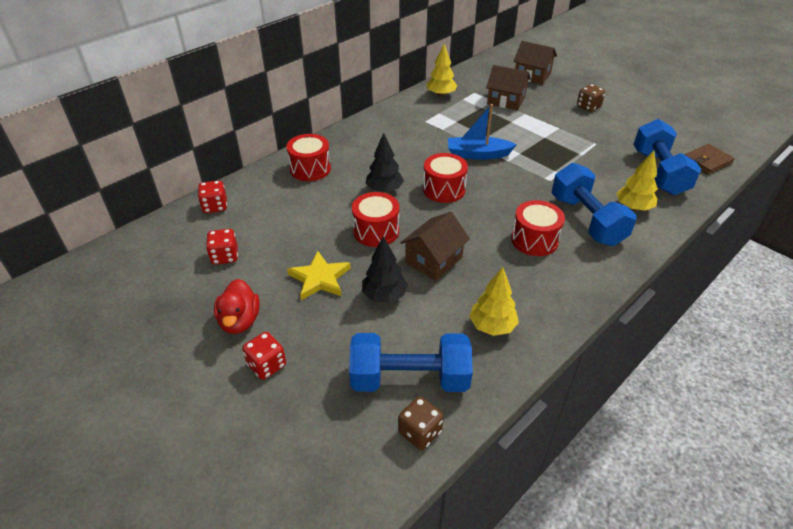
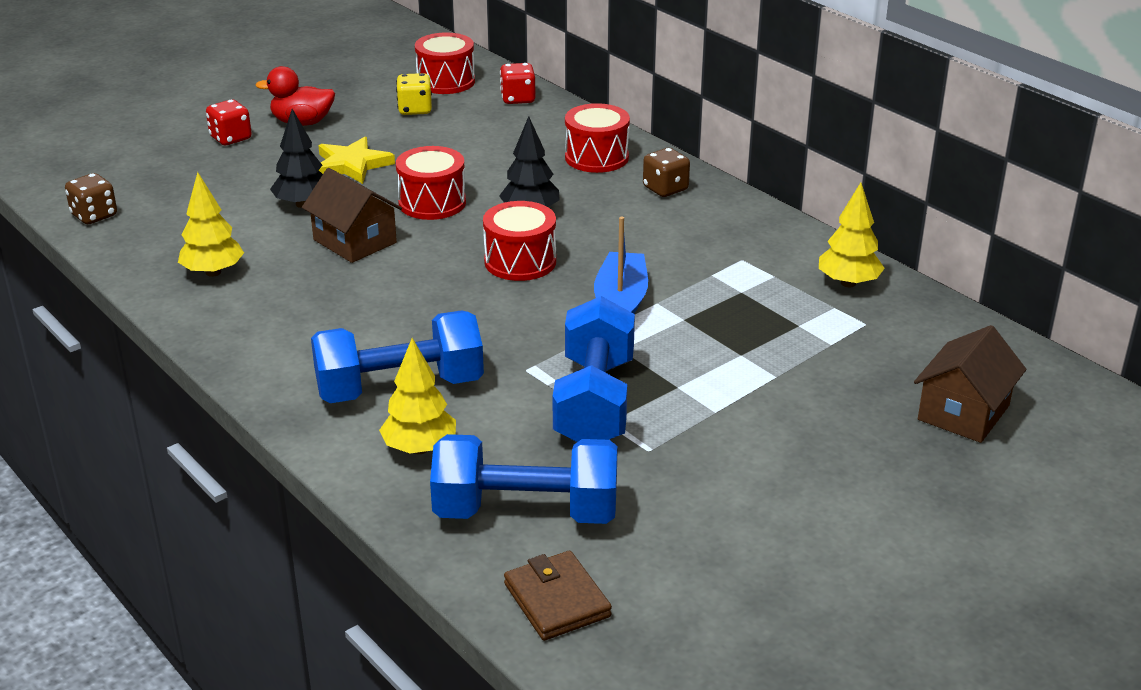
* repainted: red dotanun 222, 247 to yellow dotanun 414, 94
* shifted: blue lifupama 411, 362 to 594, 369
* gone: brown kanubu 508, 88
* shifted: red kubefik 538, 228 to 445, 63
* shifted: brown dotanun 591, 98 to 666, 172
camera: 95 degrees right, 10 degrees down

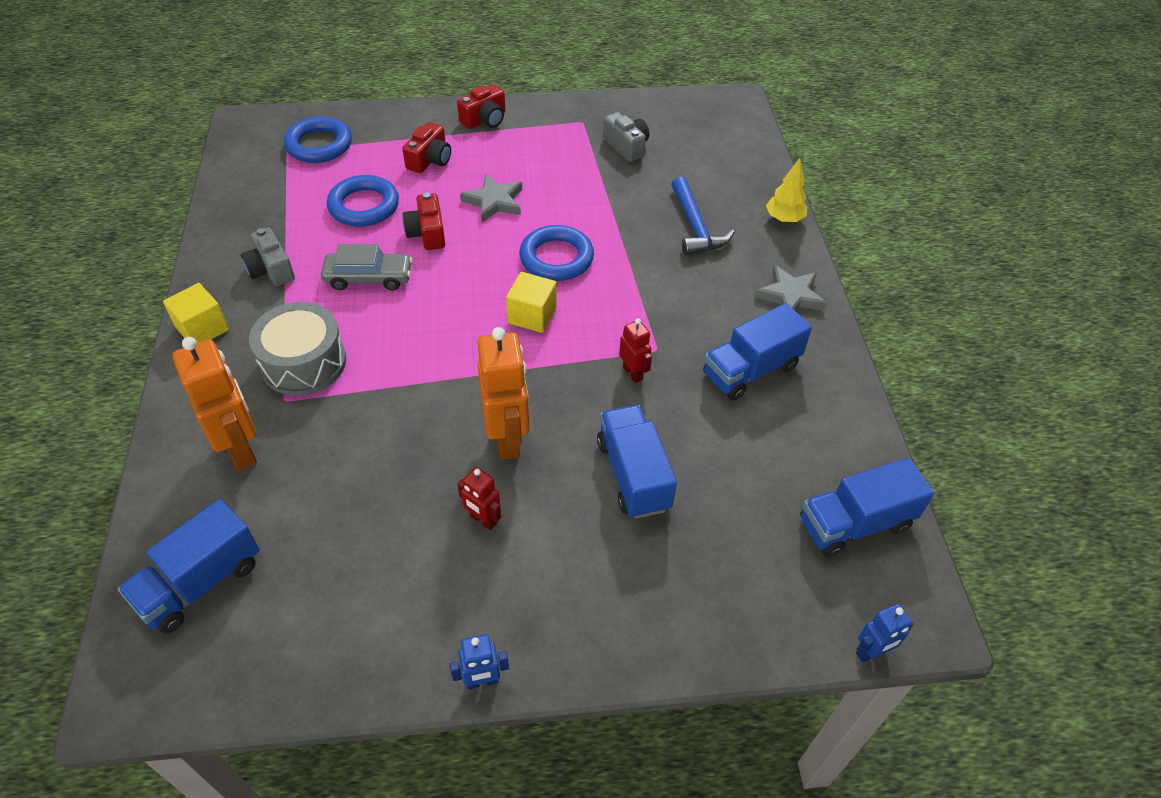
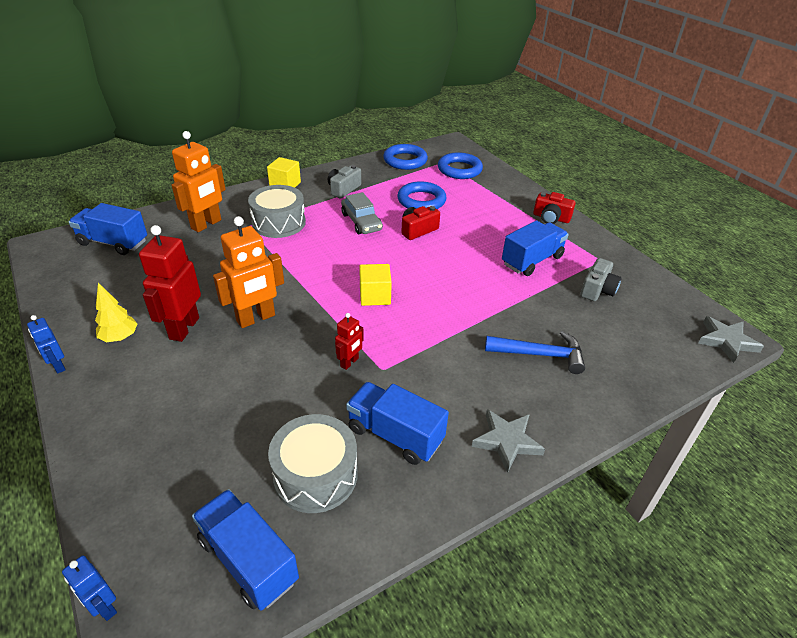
* gone: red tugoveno 426, 147
* scaled: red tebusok 479, 498 = 170, 283 x1.93
* shifted: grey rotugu 491, 198 to 731, 339
* shifted: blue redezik 556, 253 to 405, 157
* shifted: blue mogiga 637, 462 to 535, 248
* rotated: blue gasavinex 702, 216 = 535, 352 135 degrees counterclockwise
* shifted: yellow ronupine 786, 190 to 116, 312
* new: grey kubefik 313, 463
camera: 65 degrees right, 10 degrees down

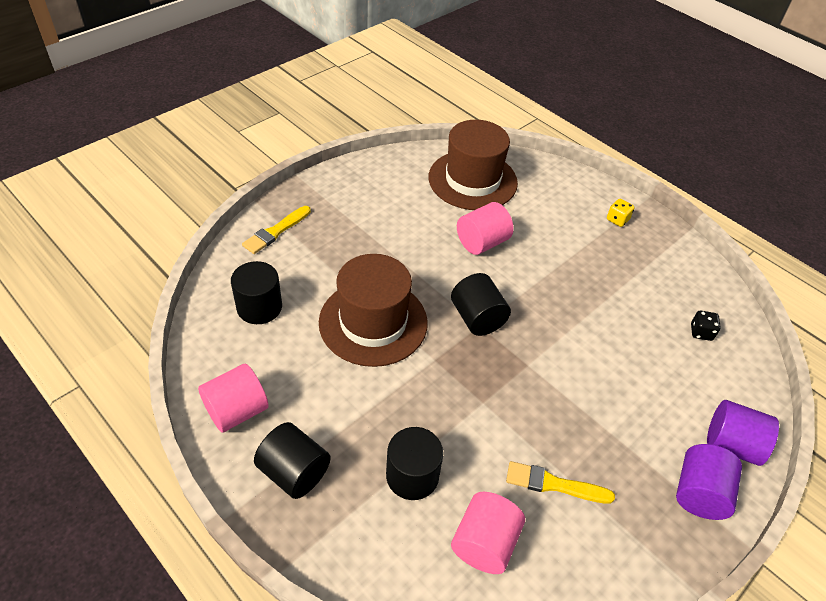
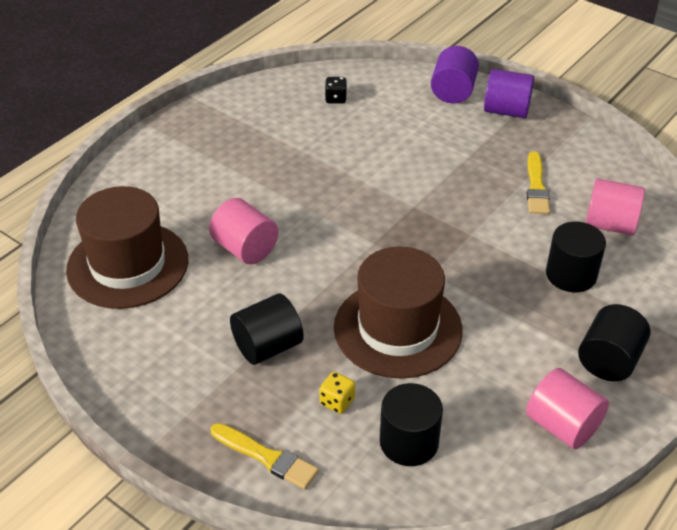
* shifted: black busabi 481, 304 to 267, 329
* shifted: yellow dotanun 621, 213 to 337, 393
camera: 95 degrees left, 5 degrees down

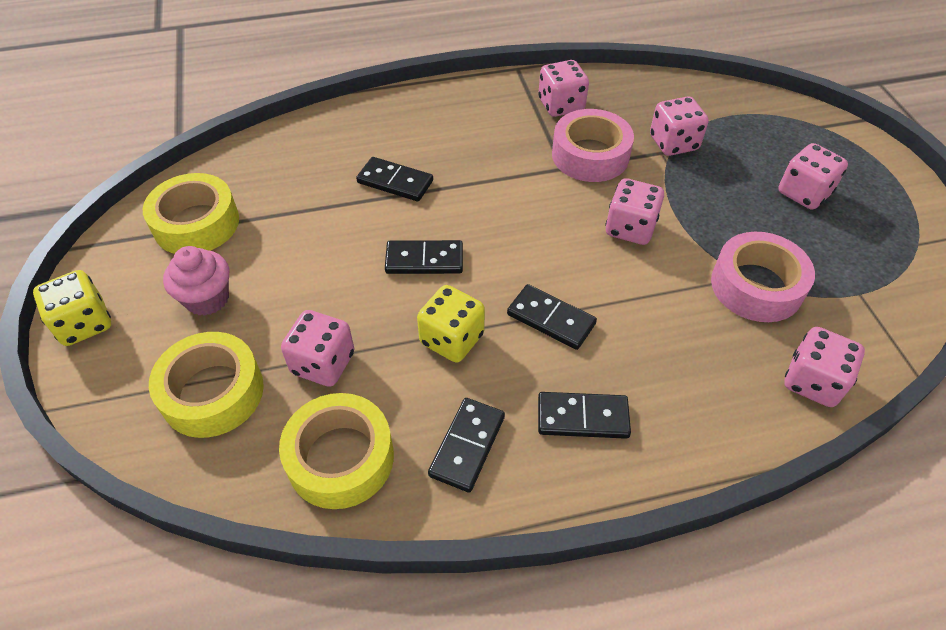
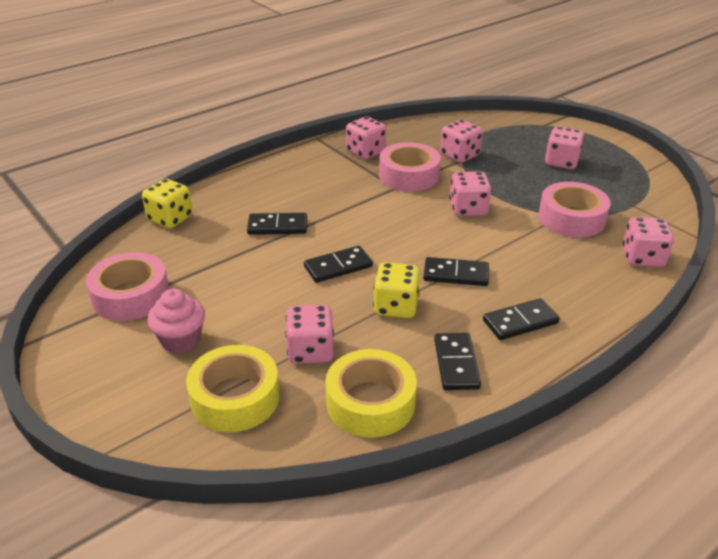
* shifted: yellow dotanun 72, 308 to 167, 203
* repainted: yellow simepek 191, 213 to pink simepek 127, 286
camera: 25 degrees left, 15 degrees down

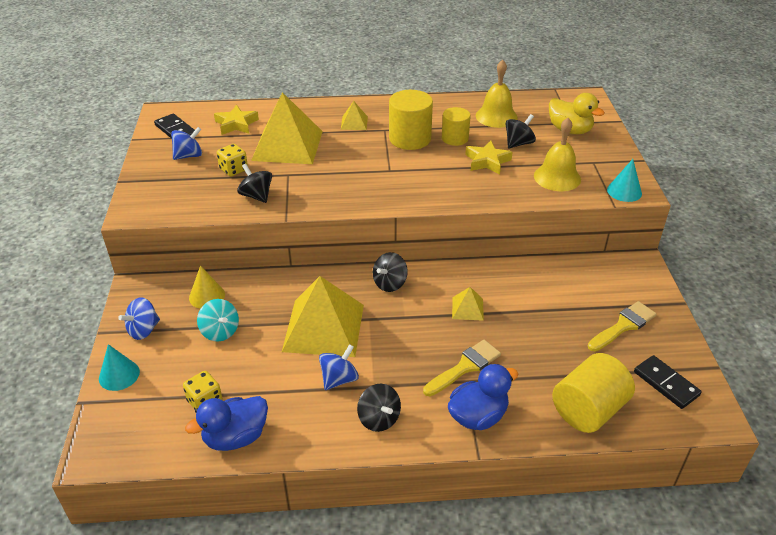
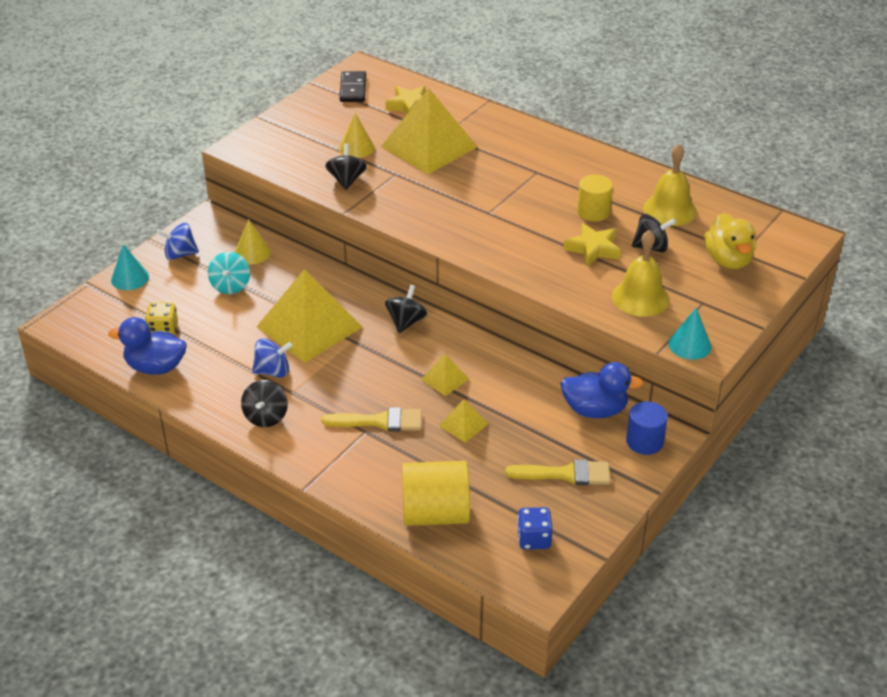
* gone: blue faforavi 186, 143
* swapped: yellow dotanun 232, 160 to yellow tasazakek 357, 135
* shifted: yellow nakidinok 354, 115 to 463, 421
* rotated: black faforavi 390, 272 = 406, 309 120 degrees clockwise
* gone: yellow busabi 411, 120
* shifted: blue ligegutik 483, 397 to 601, 390
* swapped: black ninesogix 668, 382 to blue dotanun 535, 528
* new: blue busabi 647, 428
camera: 40 degrees right, 0 degrees up

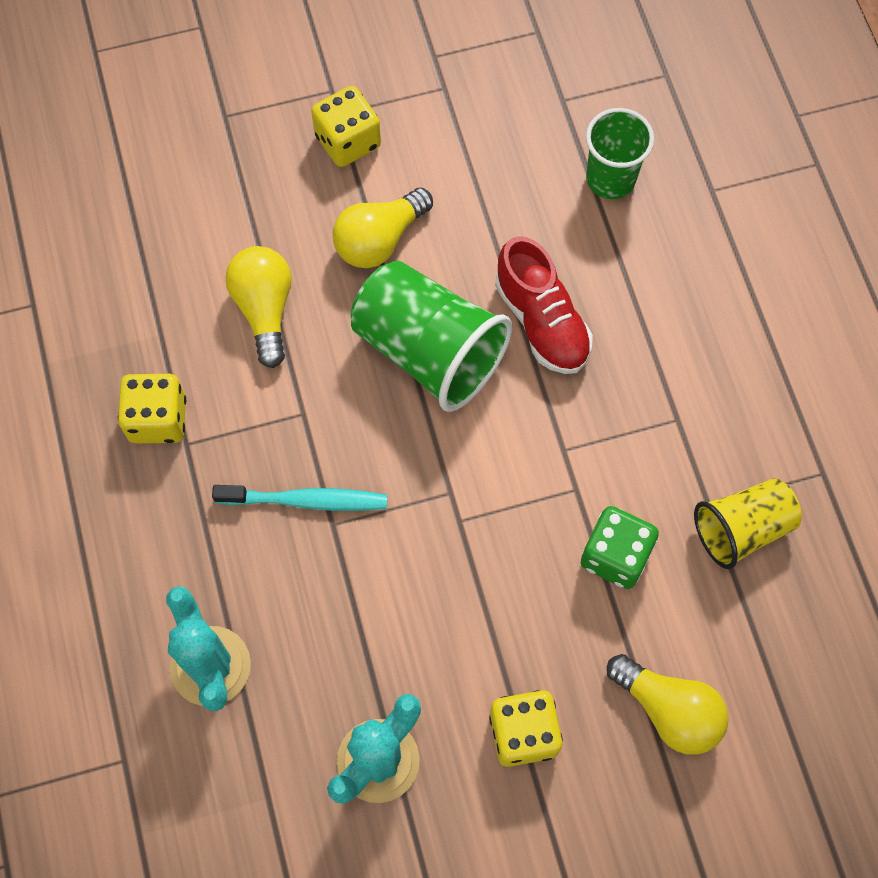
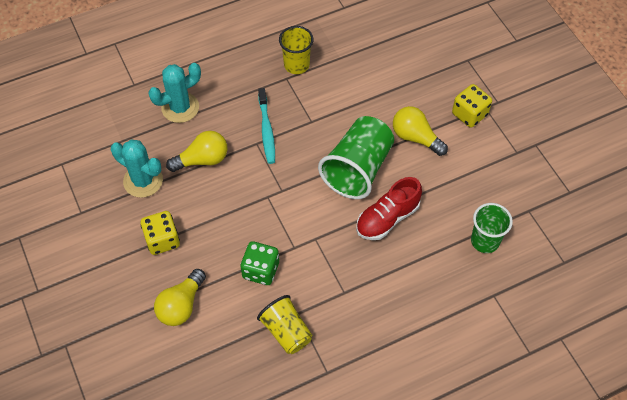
* swapped: yellow dotanun 152, 409 to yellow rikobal 296, 50
* shifted: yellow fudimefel 258, 307 to 196, 151
camera: 80 degrees right, 10 degrees down

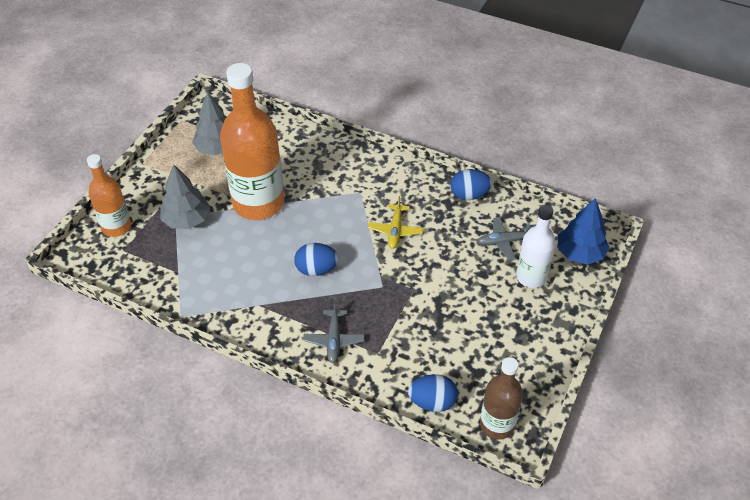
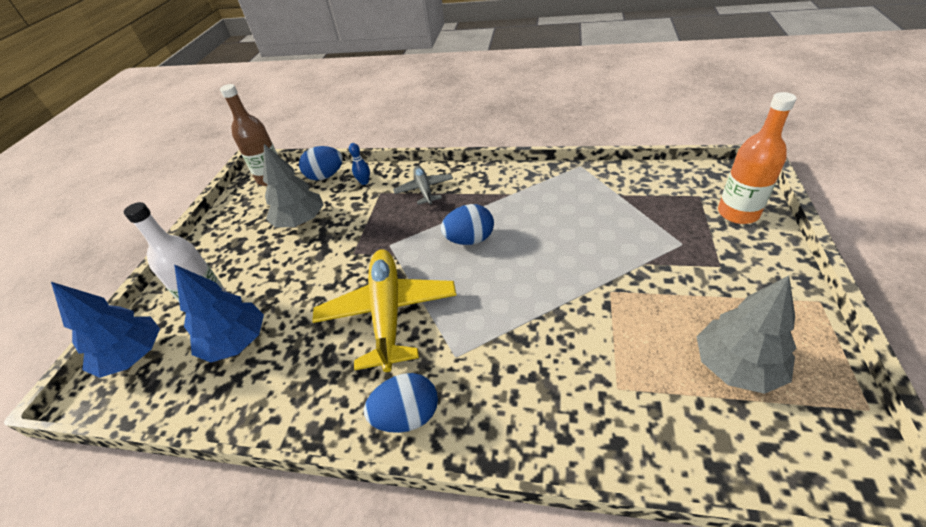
* shifted: grey ronupine 185, 196 to 293, 186
* gone: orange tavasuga 252, 141
* scaled: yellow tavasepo 395, 222 = 384, 311 x1.83
* shifted: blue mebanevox 471, 184 to 401, 403
* swapped: grey tavasepo 506, 238 to blue ronupine 219, 313
* new: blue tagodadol 359, 164
camera: 170 degrees right, 5 degrees down

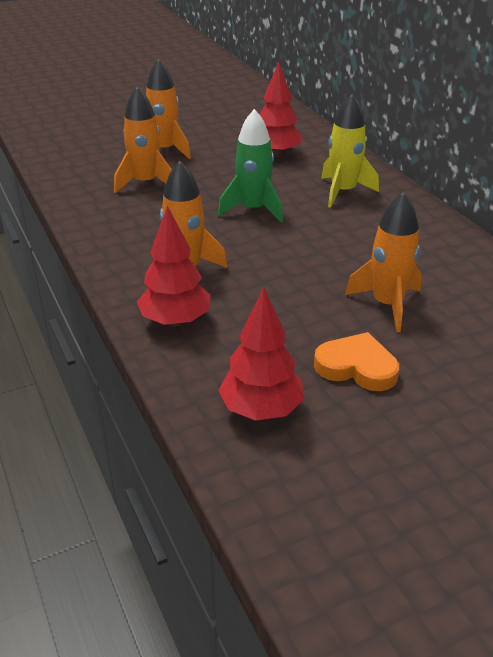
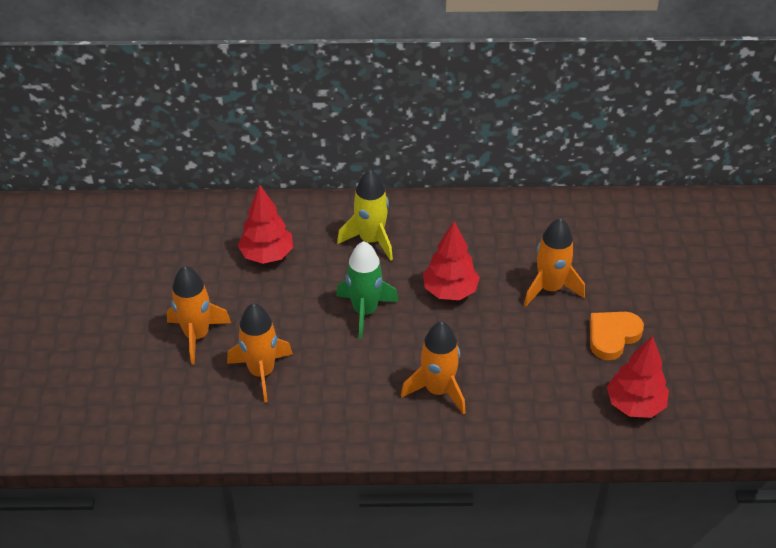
* shifted: red ronupine 173, 266 to 451, 260
camera: 65 degrees left, 10 degrees up

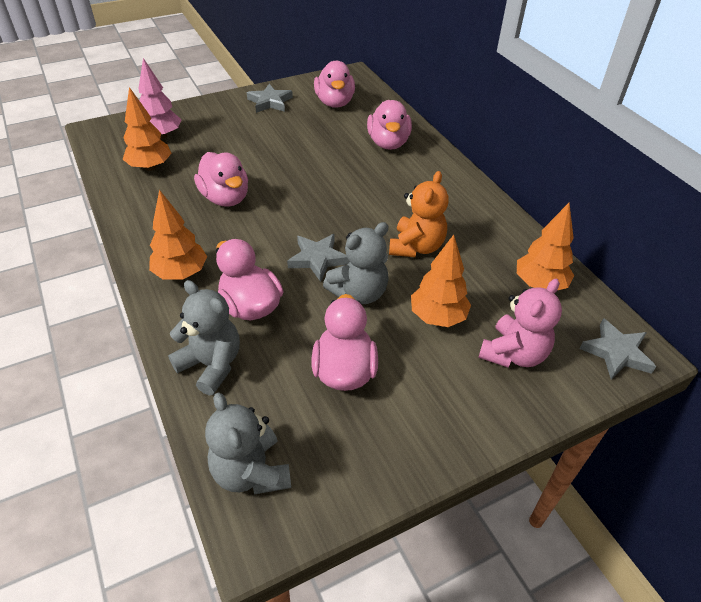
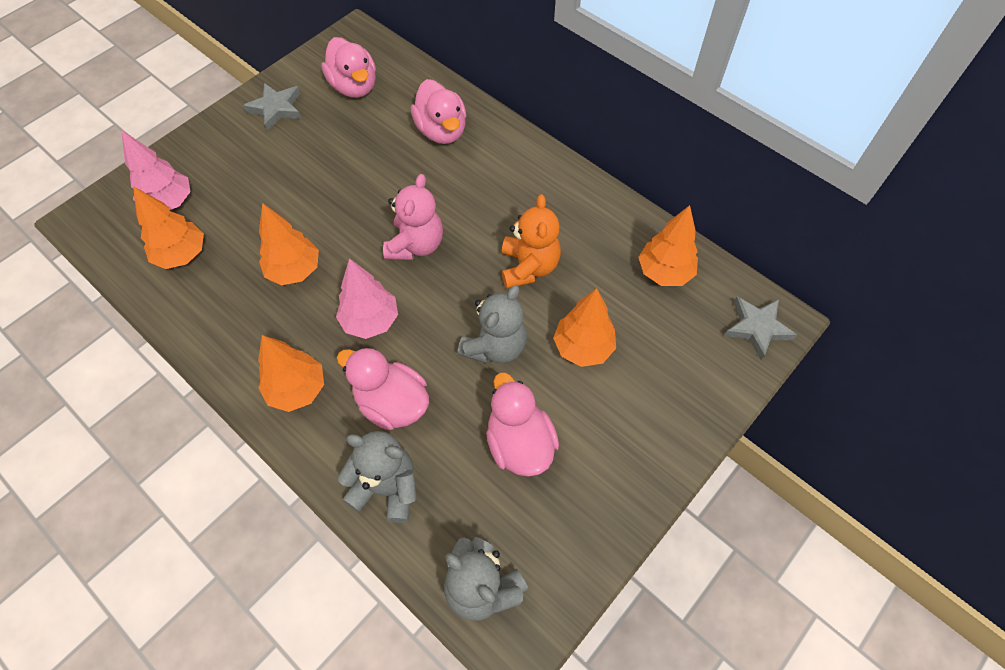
* swapped: pink ligegutik 221, 179 to orange ronupine 289, 244
* gone: grey rotugu 318, 258
* shifted: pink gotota 520, 323 to 413, 217
* new: pink ronupine 367, 298
camera: 20 degrees left, 15 degrees up

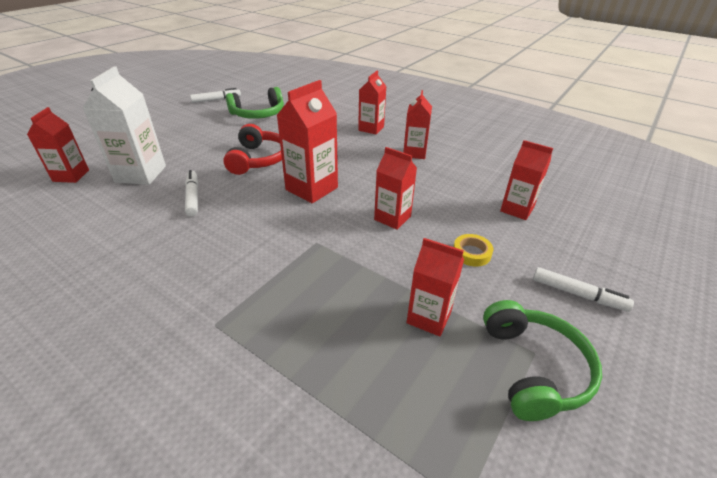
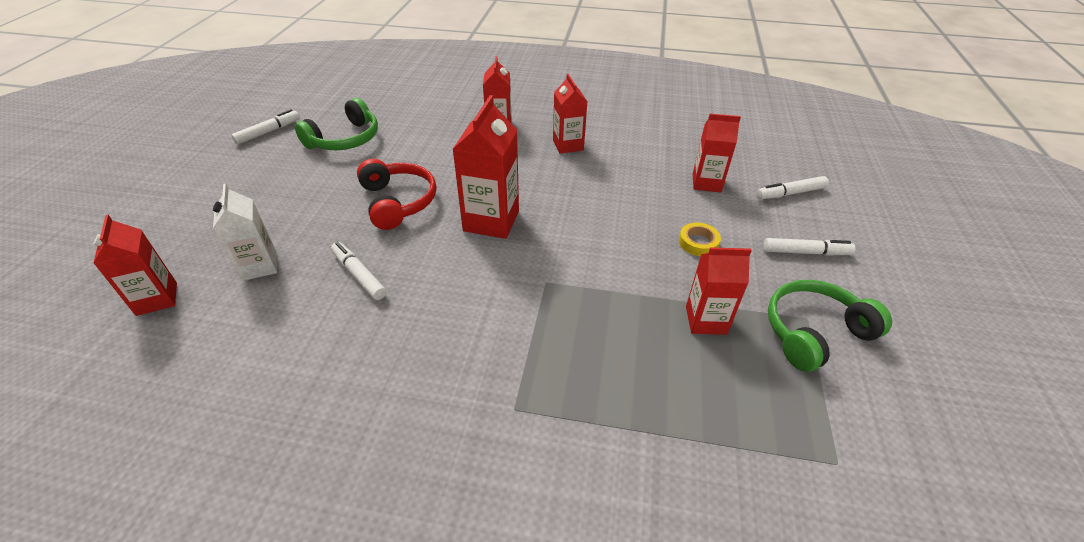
* scaled: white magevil 124, 125 = 245, 232 x0.66
* gone: red magevil 395, 188
* rotated: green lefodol 542, 360 = 830, 326 90 degrees counterclockwise
* new: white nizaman 792, 187
camera: 25 degrees left, 5 degrees up

